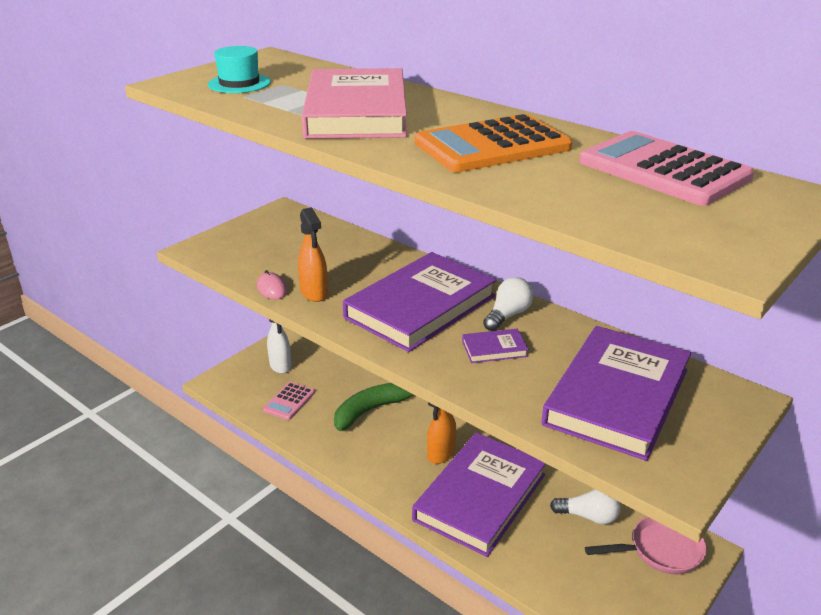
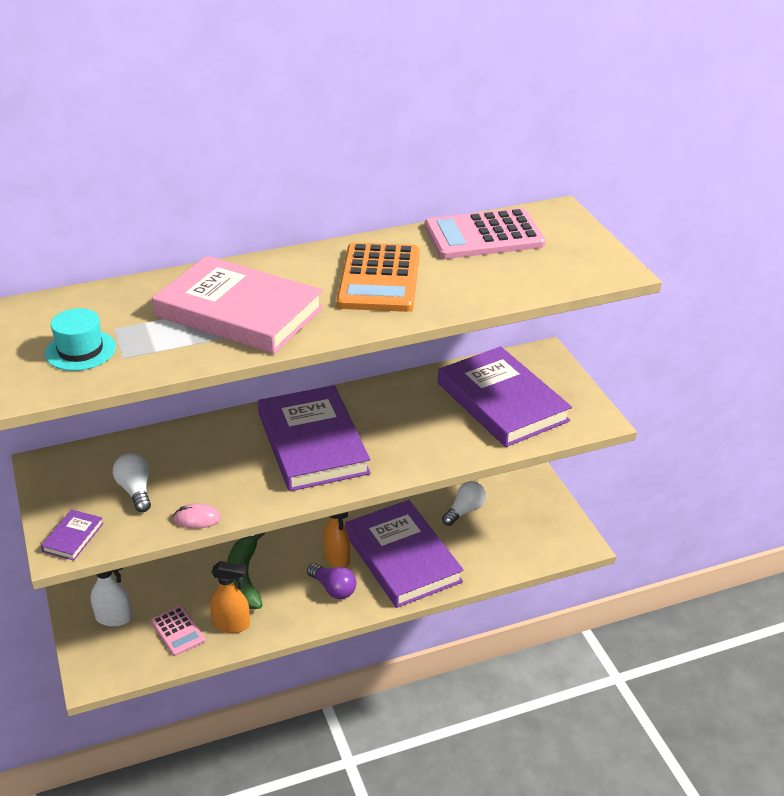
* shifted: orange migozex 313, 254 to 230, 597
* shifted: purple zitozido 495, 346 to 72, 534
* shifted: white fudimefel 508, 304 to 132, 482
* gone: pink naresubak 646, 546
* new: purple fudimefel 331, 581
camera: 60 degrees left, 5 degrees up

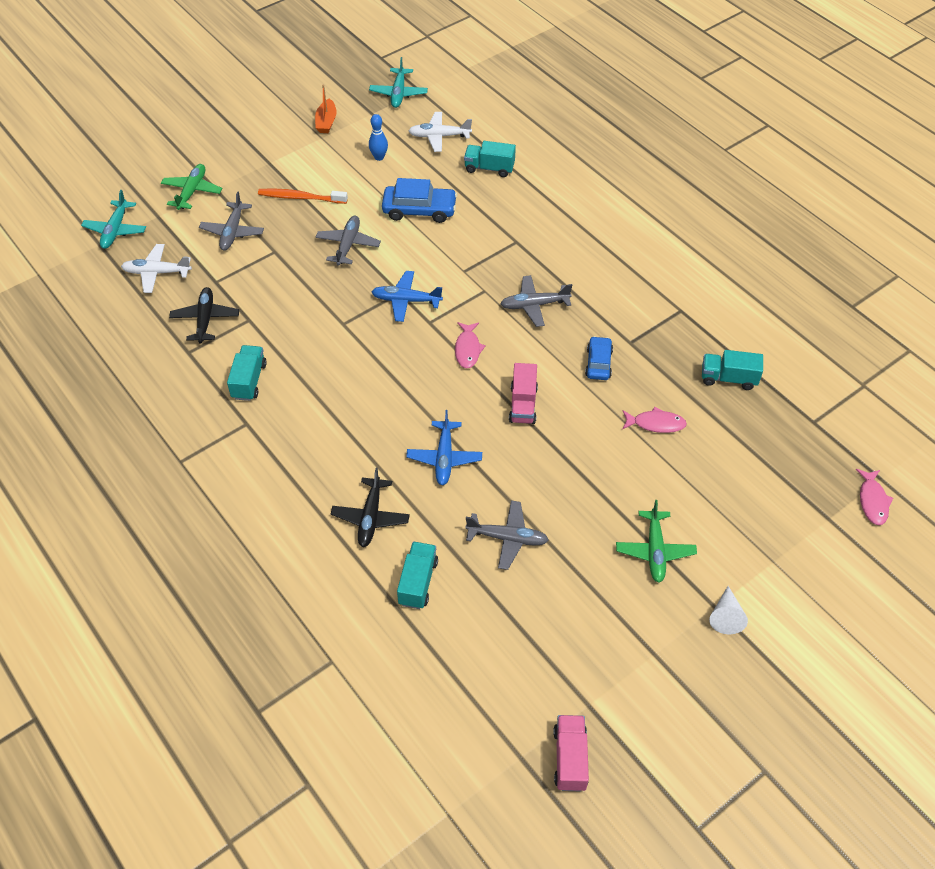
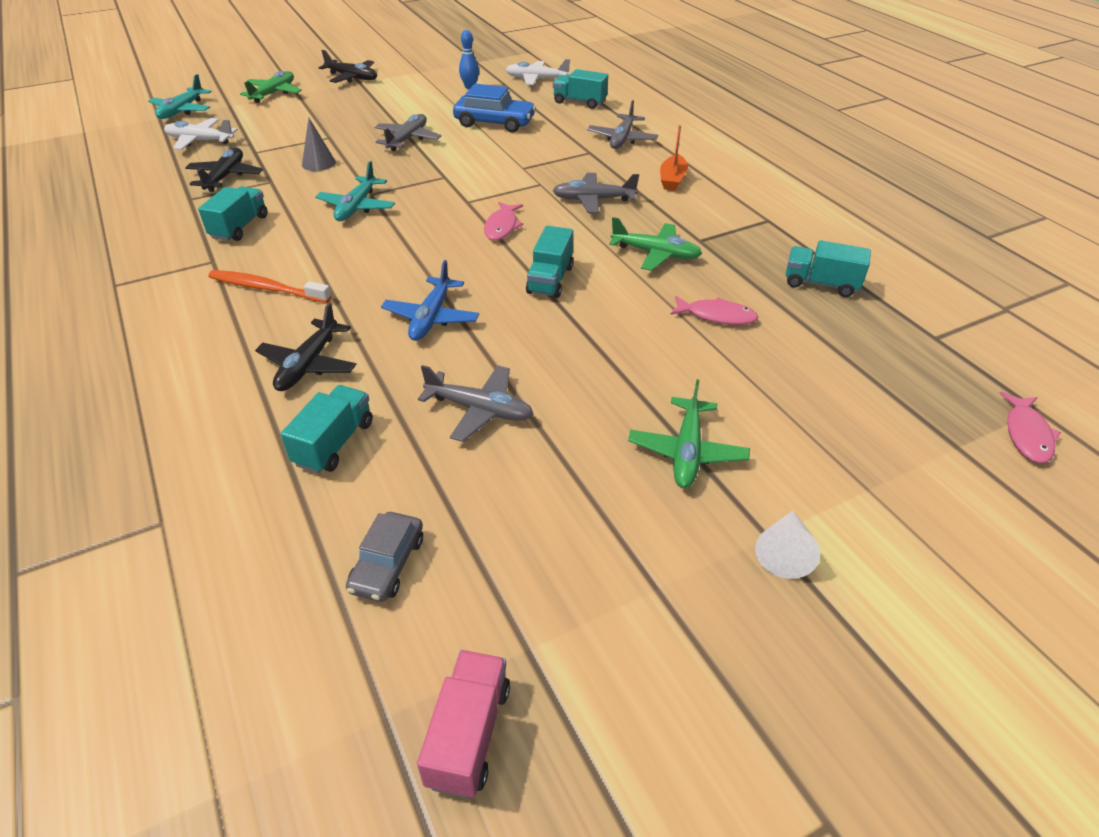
* shifted: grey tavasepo 231, 221 to 622, 124
* shifted: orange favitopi 303, 196 to 270, 286
* shifted: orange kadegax 325, 109 to 674, 158
* shifted: turquoise tavasepo 398, 82 to 355, 191
* gone: blue tavasepo 407, 296
* repainted: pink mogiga 523, 393 to turquoise mogiga 549, 262
* swapped: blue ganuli 599, 358 to green tavasepo 655, 244
* new: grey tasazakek 319, 144
* new: black tavasepo 348, 66
* new: grey ganuli 384, 557
camera: 10 degrees right, 10 degrees down

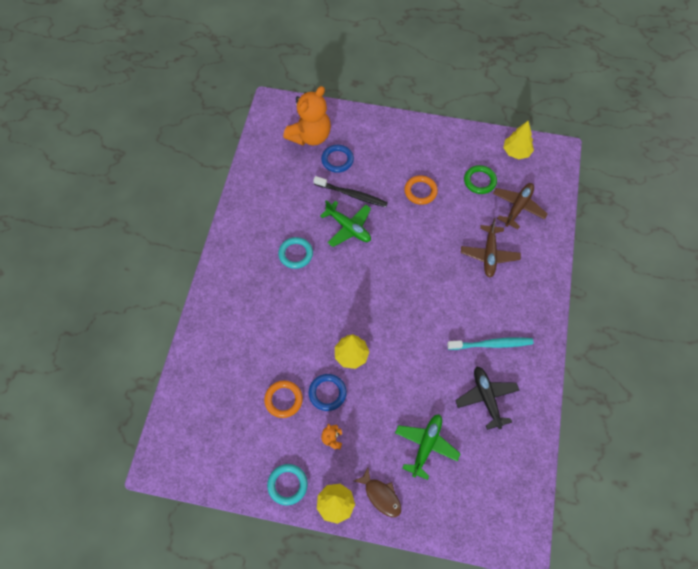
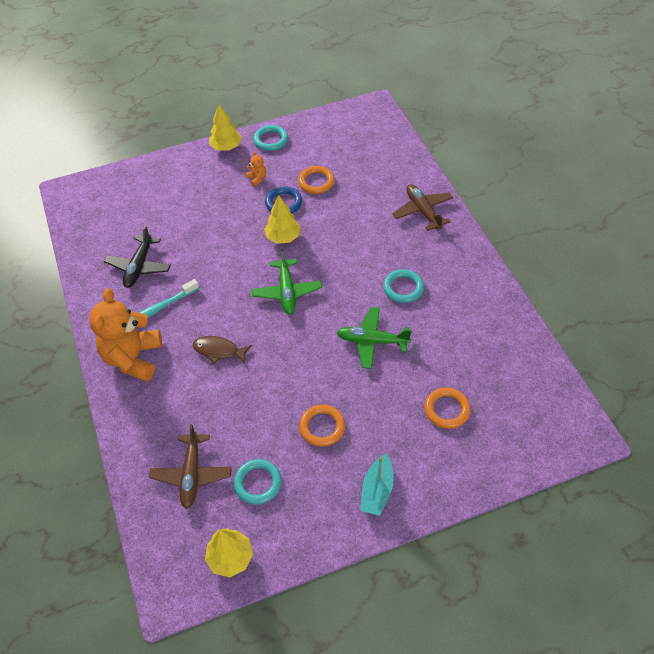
* shifted: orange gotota 307, 116 to 125, 334
* gone: black favitopi 350, 191
* repainted: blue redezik 337, 159 to orange redezik 447, 408
* shifted: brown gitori 377, 492 to 222, 350
* shifted: green tavasepo 428, 447 to 287, 281
* rotated: black tavasepo 487, 398 = 137, 256 60 degrees clockwise
* shifted: brown tavasepo 491, 248 to 422, 207
* repainted: green redezik 480, 179 to turquoise redezik 258, 482
* new: turquoise kadegax 377, 485
camera: 150 degrees right, 10 degrees down

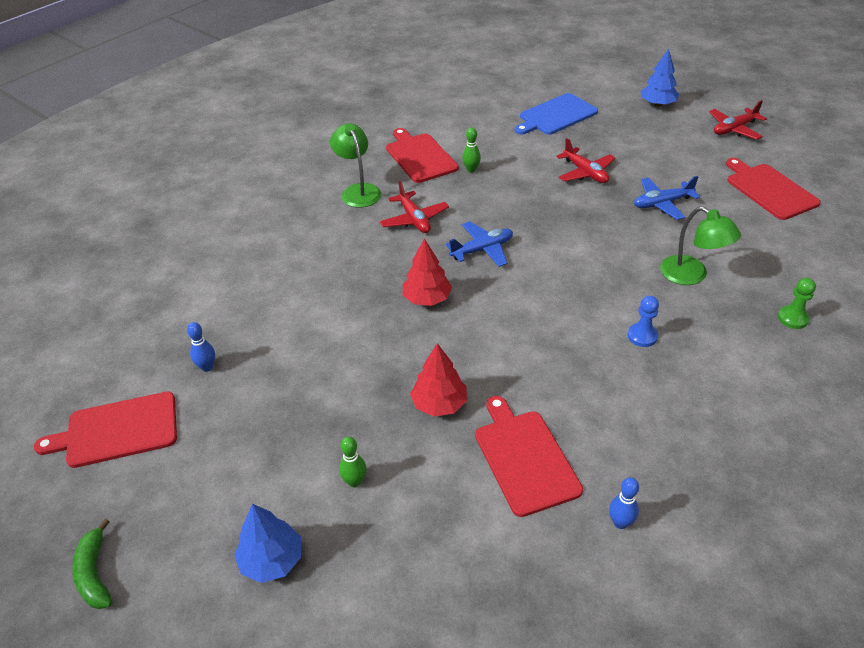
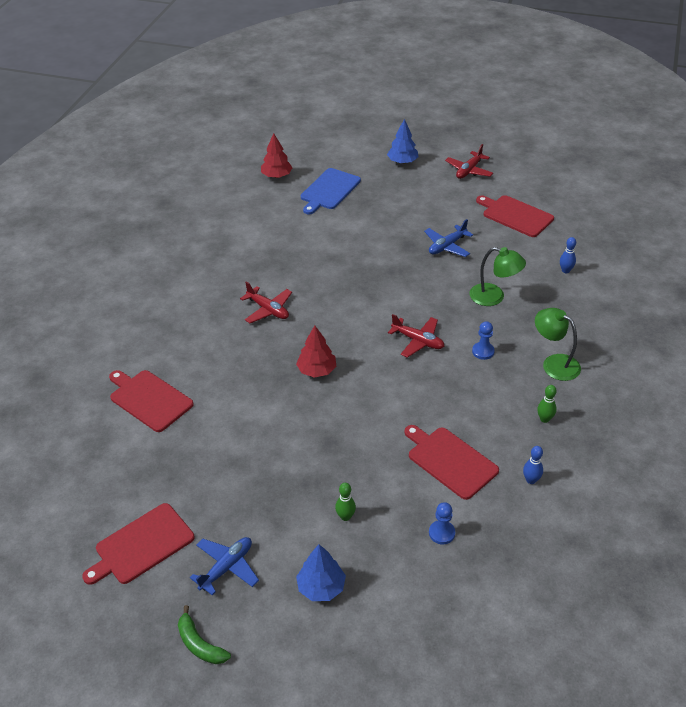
* shifted: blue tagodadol 201, 347 to 568, 255
* shifted: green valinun 355, 165 to 558, 344
* shifted: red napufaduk 422, 155 to 151, 401
* shifted: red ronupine 438, 380 to 277, 155
* shifted: blue tavasepo 479, 244 to 224, 566
* shifted: green tagodadol 471, 150 to 547, 404
* shifted: red tavasepo 585, 160 to 416, 336
* gone: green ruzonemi 797, 303
* new: blue ruzonemi 442, 523
camera: 25 degrees left, 0 degrees up

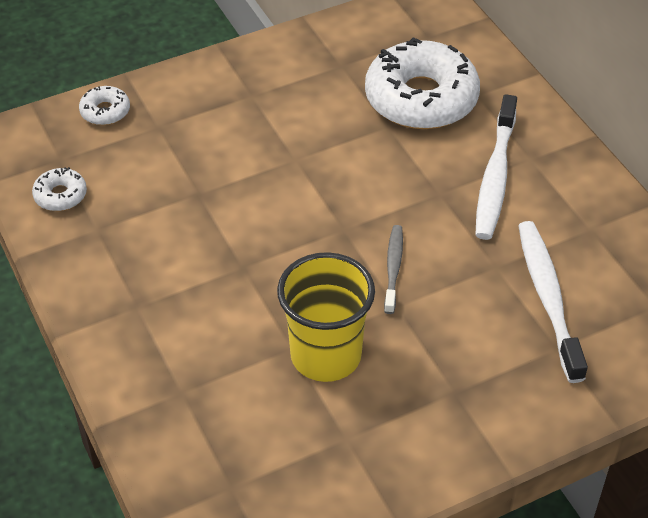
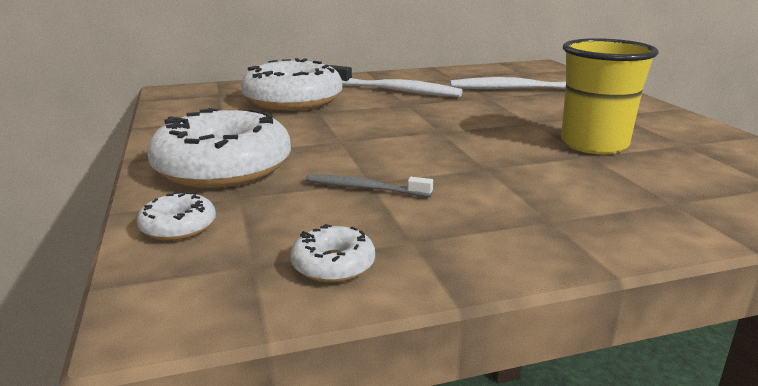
* shifted: grey favitopi 393, 269 to 369, 186
* new: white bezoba 219, 148
camera: 80 degrees left, 25 degrees down

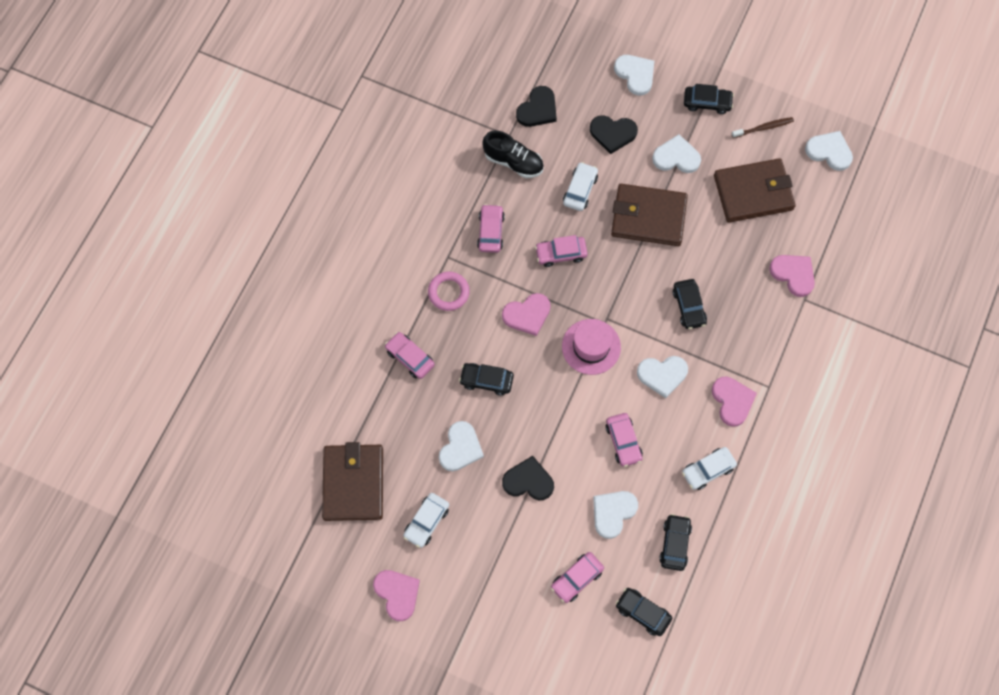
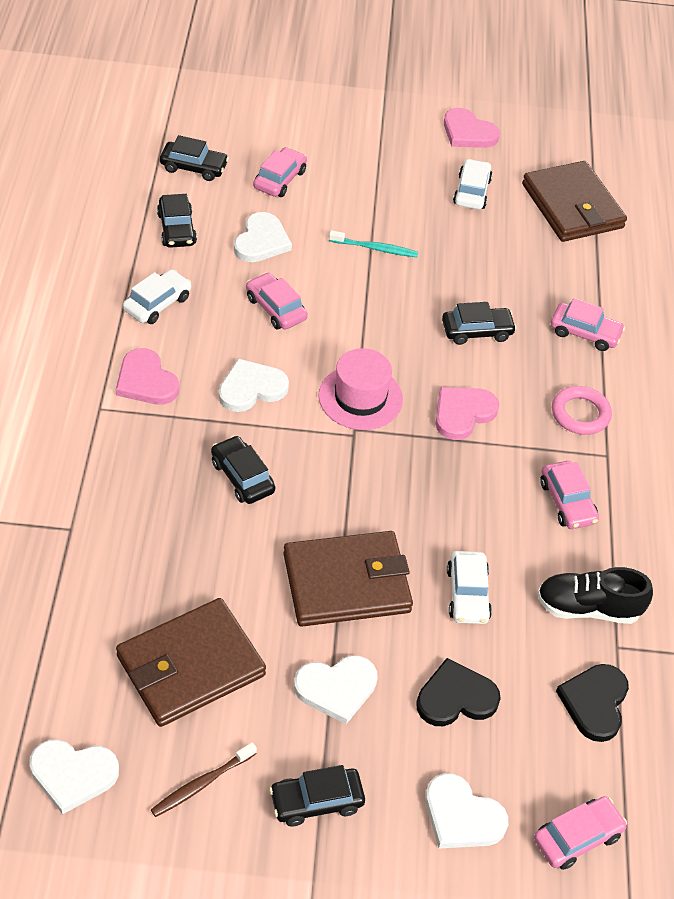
* gone: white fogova 461, 446
* swapped: black fogova 528, 478 to turquoise favitopi 373, 243
* shifted: pink ganuli 561, 251 to 580, 833
* gone: pink fogova 792, 276
camera: 155 degrees right, 20 degrees down

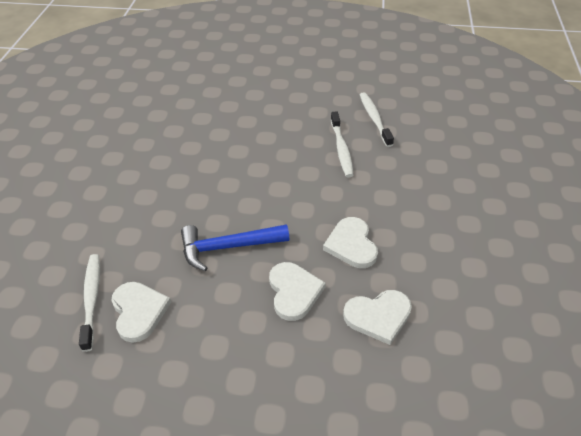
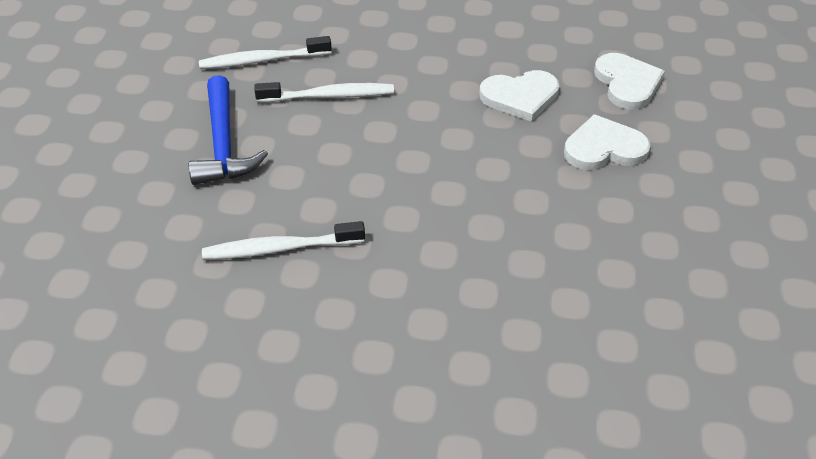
* shifted: white favitopi 89, 303 to 283, 240
* gone: white fogova 141, 312
* shifted: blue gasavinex 235, 247 to 228, 130
camera: 90 degrees left, 0 degrees up

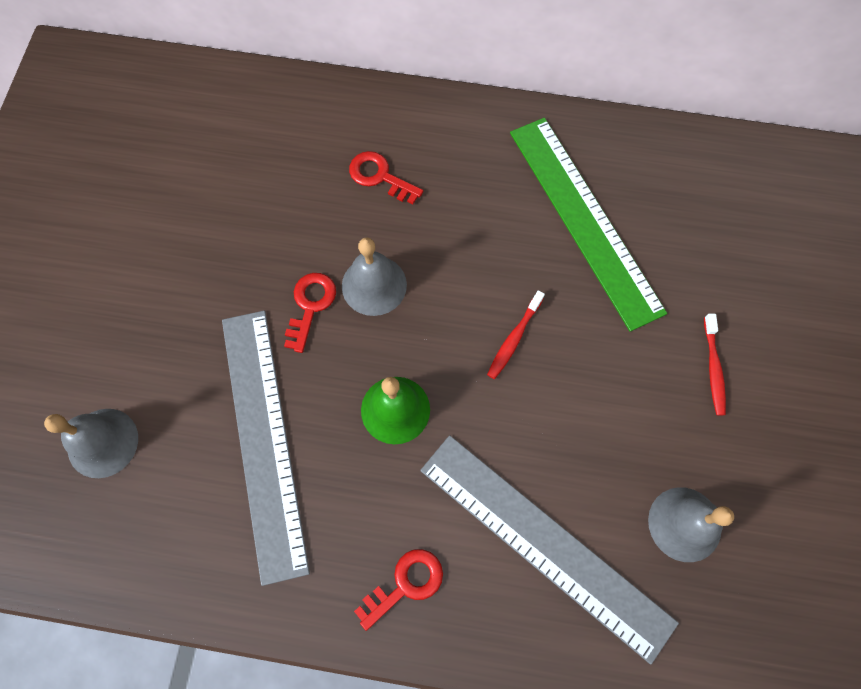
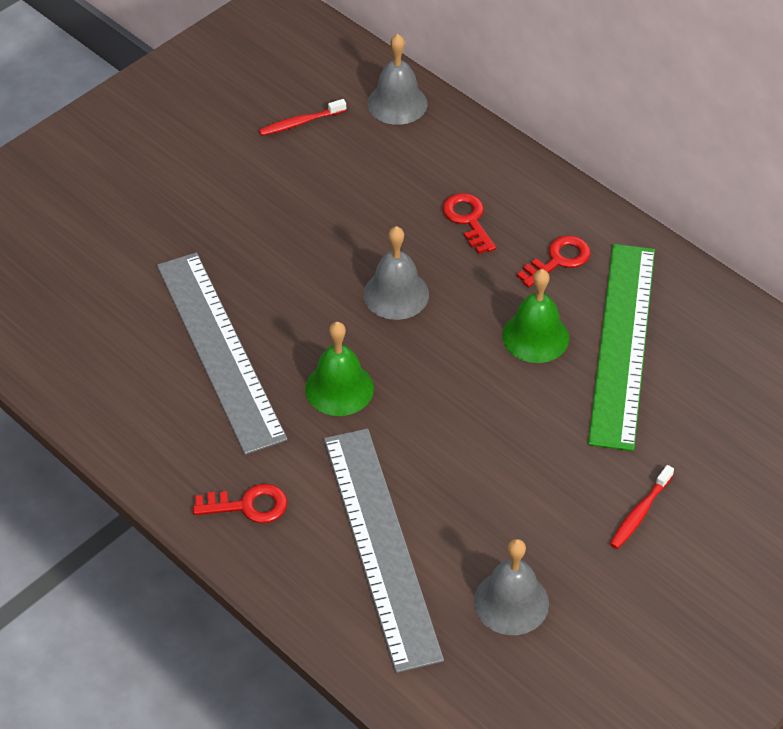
* shifted: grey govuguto 91, 443 to 397, 79
* rotated: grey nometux 266, 448 = 222, 353 45 degrees counterclockwise
* shifted: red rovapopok 310, 313 to 554, 261
* shifted: red favitopi 516, 334 to 302, 117
* new: green govuguto 535, 316
camera: 35 degrees right, 20 degrees down

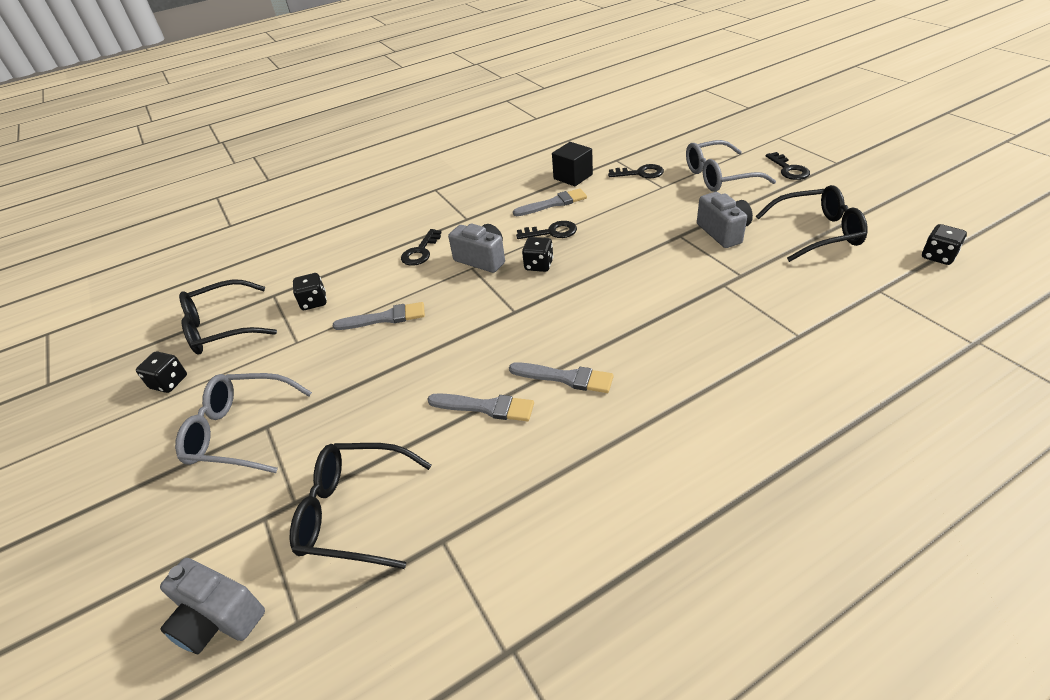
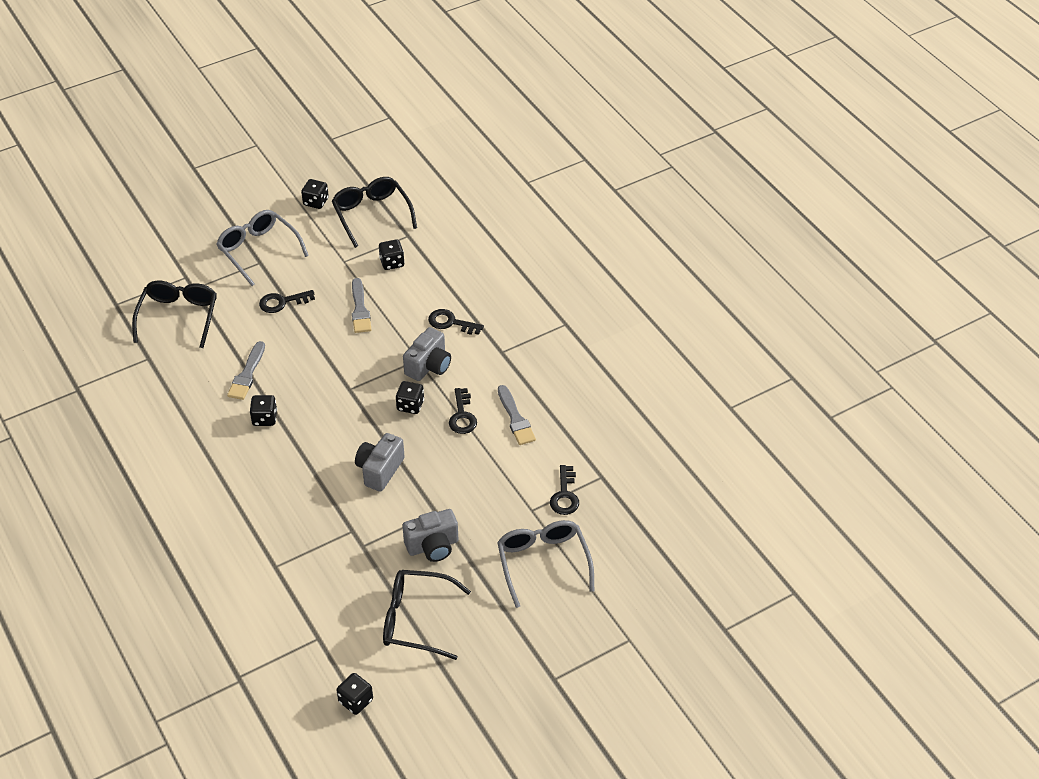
* shifted: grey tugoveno 212, 606 to 380, 462
* rotated: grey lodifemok 243, 423 = 262, 248 45 degrees counterclockwise
* swapped: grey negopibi 561, 377 to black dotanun 263, 410
* gone: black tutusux 572, 164
* rotated: black lodifemok 812, 223 = 427, 615 105 degrees clockwise
* shifted: black rovapopok 788, 166 to 287, 301
camera: 85 degrees right, 5 degrees up

